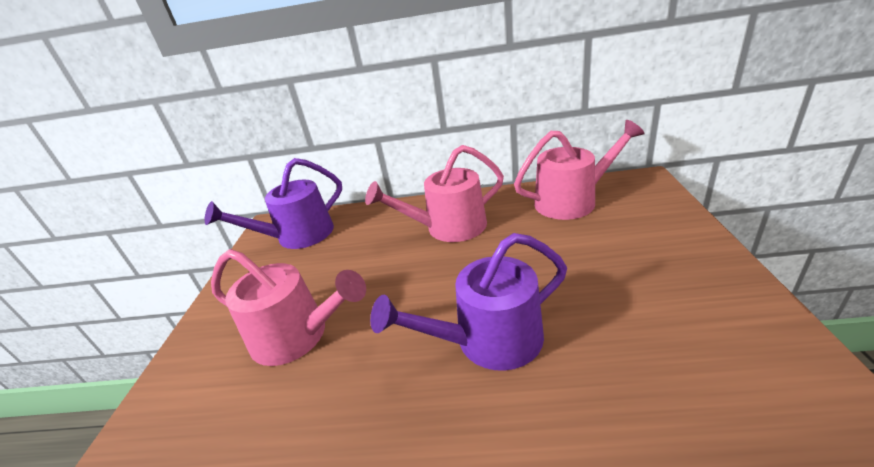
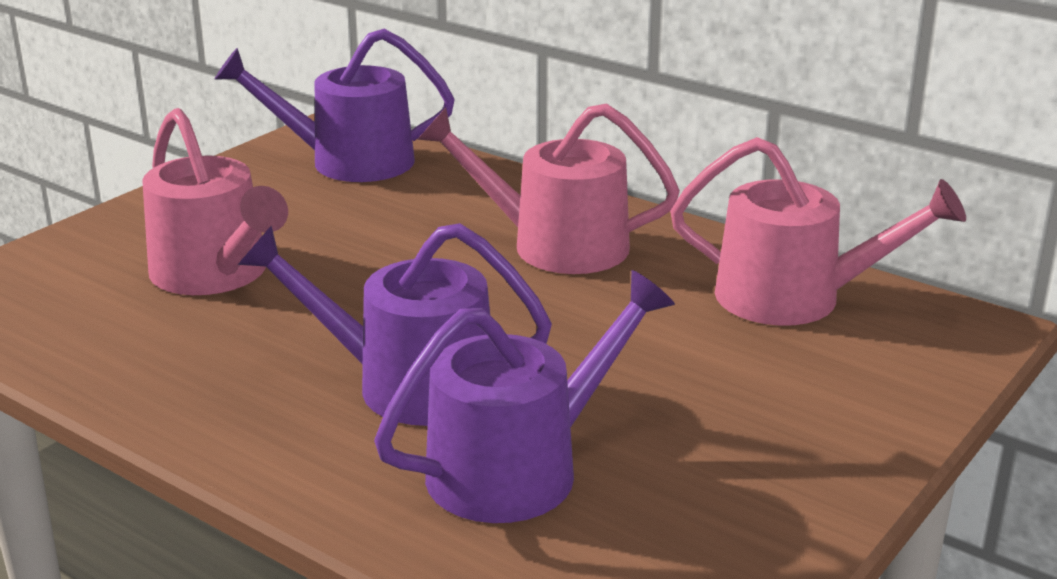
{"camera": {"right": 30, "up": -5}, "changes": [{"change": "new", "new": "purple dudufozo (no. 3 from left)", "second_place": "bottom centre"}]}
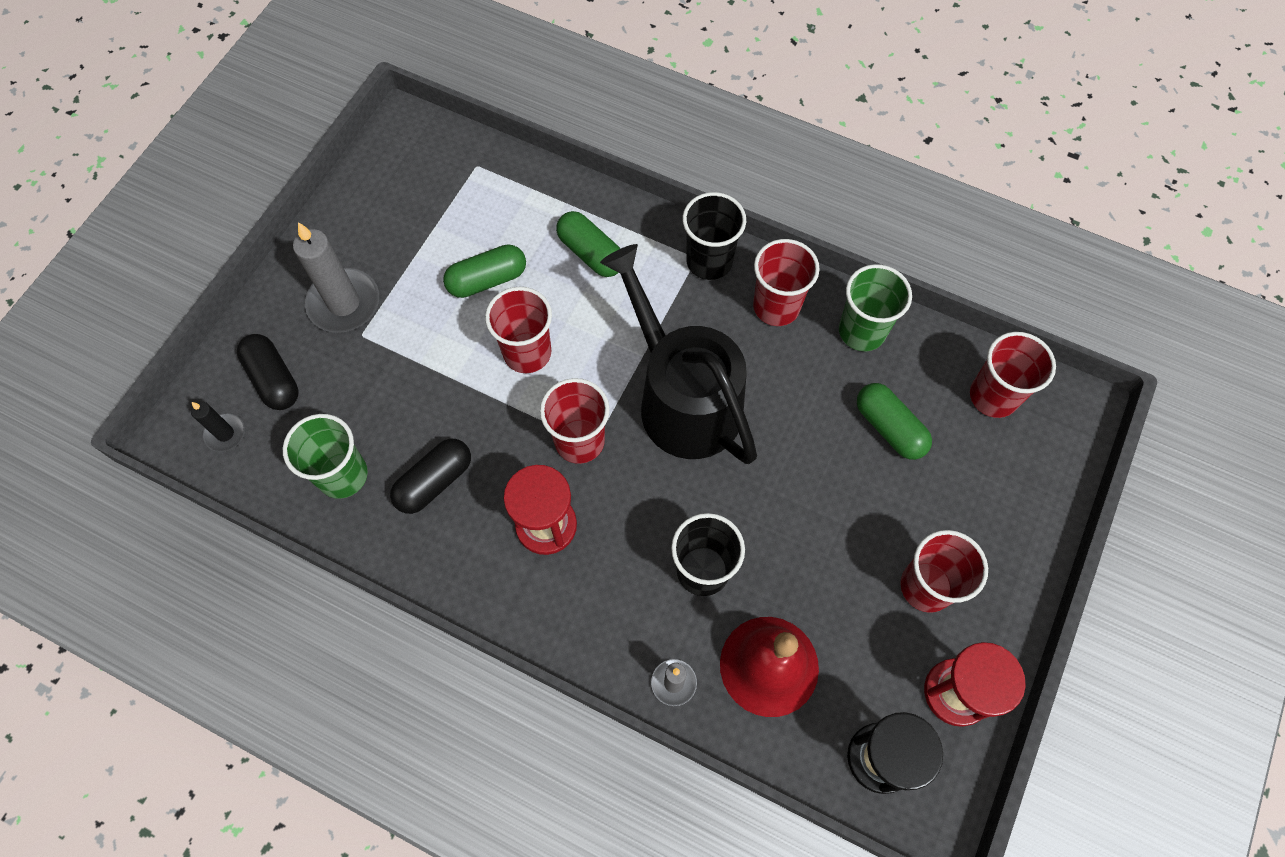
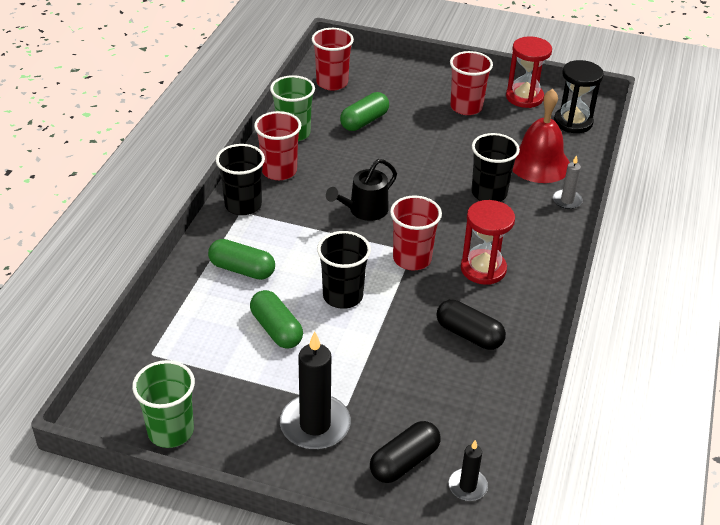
{"camera": {"right": -100, "up": -25}, "changes": [{"change": "shifted", "old": "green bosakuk (no. 1 from left)", "first_place": "middle left", "second_place": "bottom left"}, {"change": "repainted", "old": "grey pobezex (no. 1 from left)", "new": "black pobezex (no. 1 from left)", "first_place": "top left", "second_place": "bottom centre"}, {"change": "repainted", "old": "red bosakuk (no. 1 from left)", "new": "black bosakuk (no. 2 from left)", "first_place": "centre", "second_place": "centre"}, {"change": "rotated", "old": "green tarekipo (no. 2 from left in the first image)", "first_place": "top centre", "second_place": "centre", "degrees": 75}, {"change": "scaled", "old": "black dudufozo", "first_place": "centre", "second_place": "centre", "factor": 0.51}]}
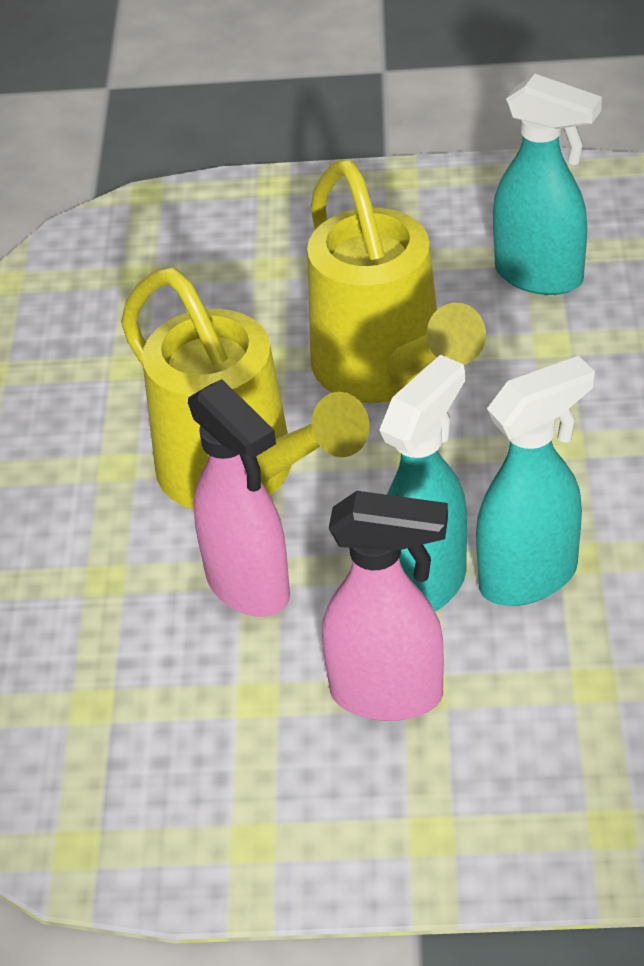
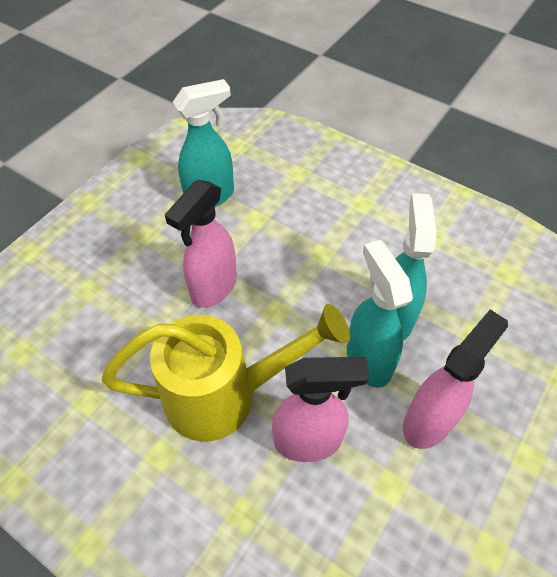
{"camera": {"right": -60, "up": 10}, "changes": [{"change": "swapped", "old": "yellow dudufozo (no. 2 from left)", "new": "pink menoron (no. 1 from left)", "first_place": "top centre", "second_place": "centre"}]}
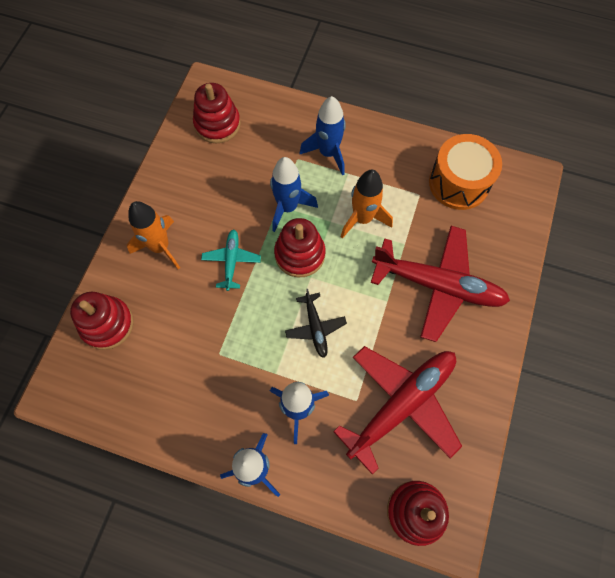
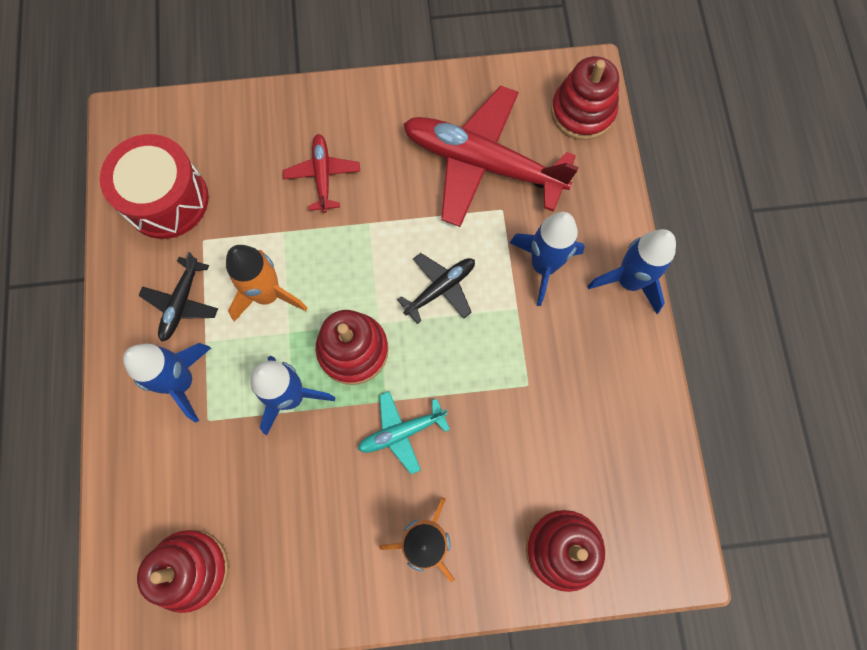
{"camera": {"right": -115, "up": 5}, "changes": [{"change": "scaled", "old": "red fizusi (no. 2 from left in the first image)", "first_place": "middle right", "second_place": "top centre", "factor": 0.48}, {"change": "repainted", "old": "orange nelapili", "new": "red nelapili", "first_place": "top right", "second_place": "top left"}, {"change": "new", "new": "black fizusi (no. 1 from left)", "second_place": "middle left"}]}
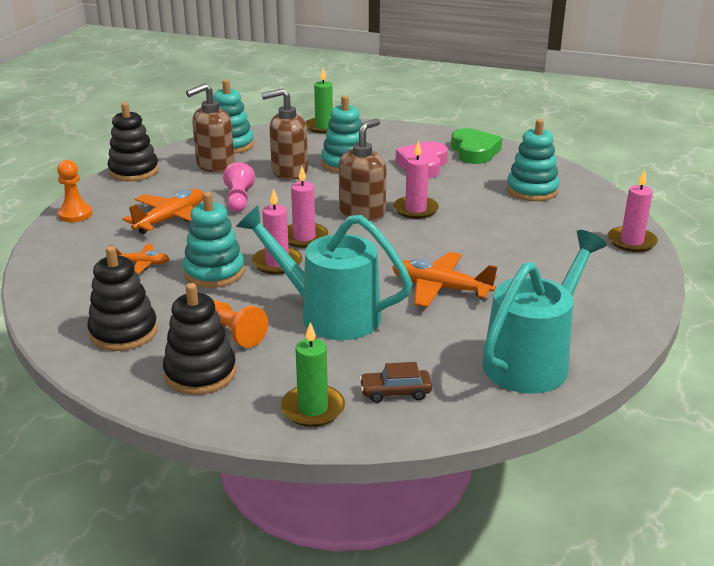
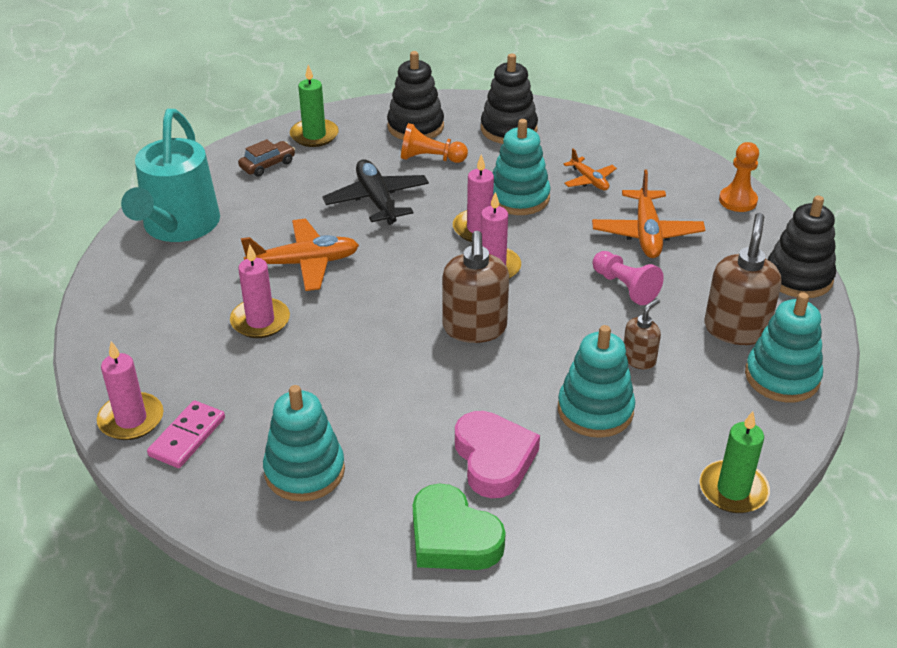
{"camera": {"right": 145, "up": 10}, "changes": [{"change": "rotated", "old": "orange fizusi (no. 1 from left in the first image)", "first_place": "middle left", "second_place": "top centre", "degrees": -90}, {"change": "swapped", "old": "turquoise dudufozo (no. 1 from left)", "new": "black fizusi", "first_place": "centre", "second_place": "top centre"}, {"change": "scaled", "old": "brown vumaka (no. 2 from left)", "first_place": "top centre", "second_place": "middle right", "factor": 0.55}, {"change": "shifted", "old": "pink pobezex (no. 3 from left in the first image)", "new": "pink pobezex (no. 2 from left)", "first_place": "top centre", "second_place": "middle left"}, {"change": "new", "new": "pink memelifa", "second_place": "bottom left"}]}
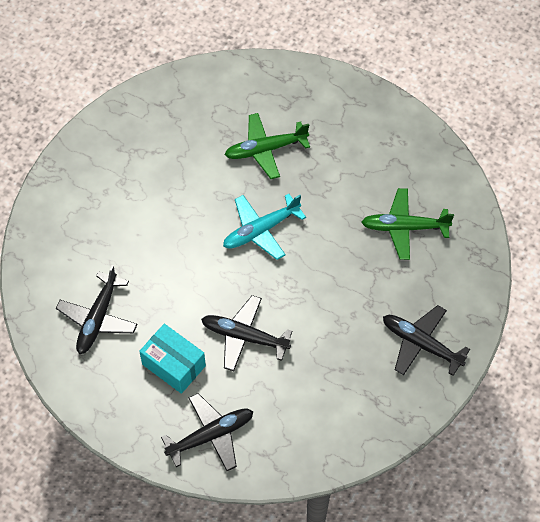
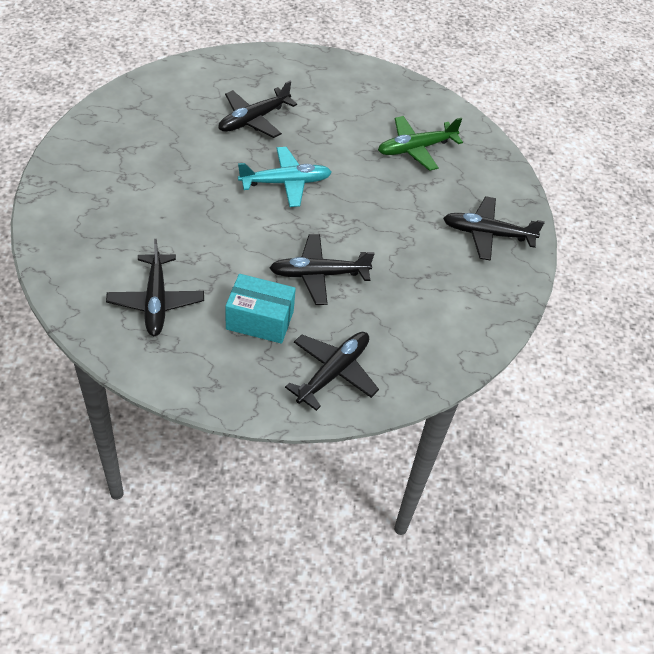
{"camera": {"right": -30, "up": -10}, "changes": [{"change": "rotated", "old": "turquoise fizusi", "first_place": "centre", "second_place": "top centre", "degrees": -135}, {"change": "repainted", "old": "green fizusi (no. 1 from left)", "new": "black fizusi (no. 2 from left)", "first_place": "top centre", "second_place": "top centre"}]}
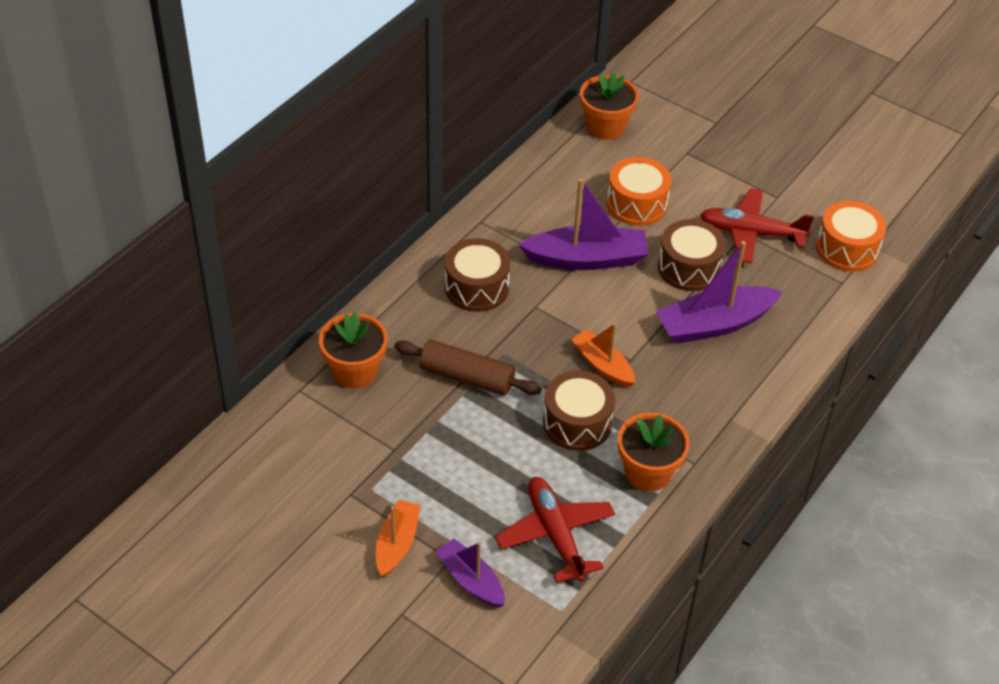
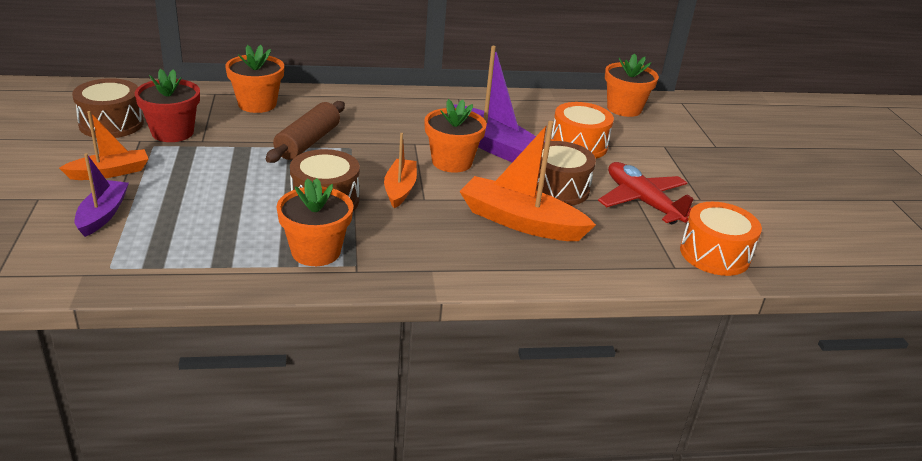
{"camera": {"right": 45, "up": -15}, "changes": [{"change": "rotated", "old": "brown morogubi", "first_place": "centre", "second_place": "top left", "degrees": 45}, {"change": "shifted", "old": "brown nelapili (no. 1 from left)", "first_place": "centre", "second_place": "top left"}, {"change": "gone", "old": "red fizusi (no. 1 from left)", "first_place": "bottom centre"}, {"change": "repainted", "old": "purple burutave (no. 3 from left)", "new": "orange burutave (no. 3 from left)", "first_place": "middle right", "second_place": "centre"}, {"change": "new", "new": "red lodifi", "second_place": "top left"}, {"change": "new", "new": "orange lodifi (no. 3 from left)", "second_place": "top centre"}]}
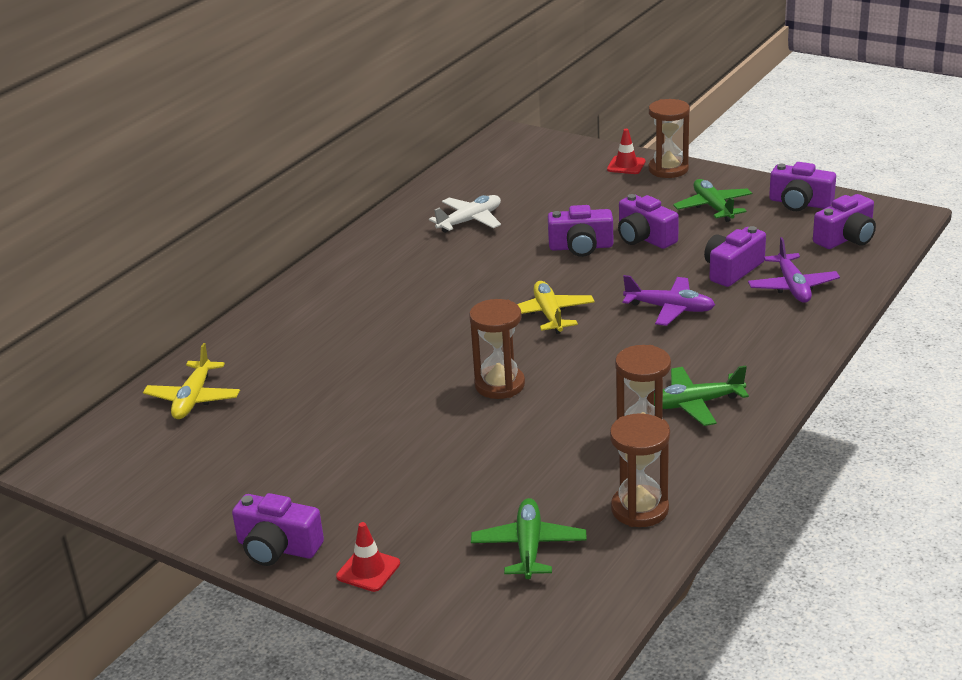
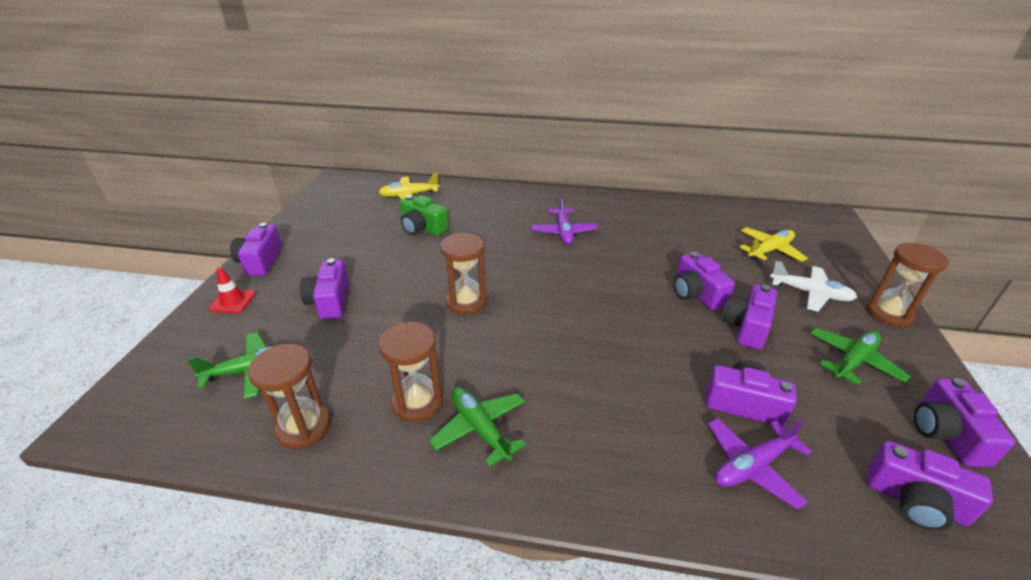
{"camera": {"right": 65, "up": 5}, "changes": [{"change": "shifted", "old": "white fizusi", "first_place": "top centre", "second_place": "middle right"}, {"change": "shifted", "old": "yellow fizusi (no. 2 from left)", "first_place": "centre", "second_place": "middle right"}, {"change": "gone", "old": "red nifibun (no. 2 from left)", "first_place": "top centre"}, {"change": "shifted", "old": "purple fizusi (no. 1 from left)", "first_place": "middle right", "second_place": "centre"}, {"change": "new", "new": "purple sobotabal (no. 2 from left)", "second_place": "middle left"}, {"change": "new", "new": "green sobotabal", "second_place": "centre"}]}
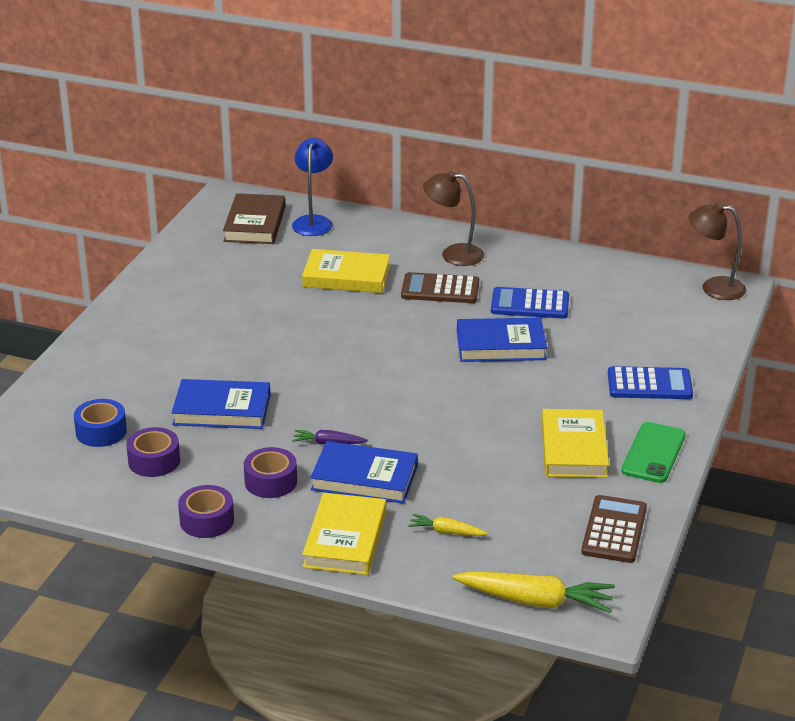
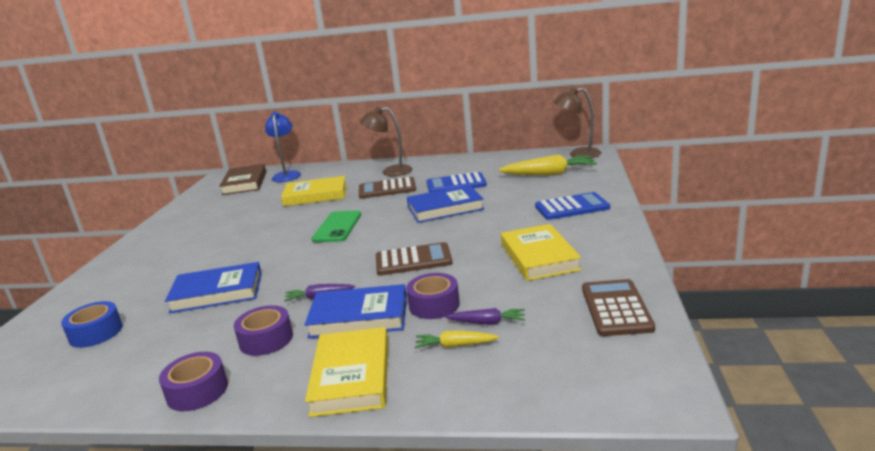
{"camera": {"right": -10, "up": -10}, "changes": [{"change": "shifted", "old": "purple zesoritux (no. 1 from left in the first image)", "new": "purple zesoritux (no. 3 from left)", "first_place": "middle left", "second_place": "centre"}, {"change": "shifted", "old": "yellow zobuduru (no. 2 from left)", "first_place": "bottom right", "second_place": "centre"}, {"change": "shifted", "old": "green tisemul", "first_place": "middle right", "second_place": "centre"}, {"change": "new", "new": "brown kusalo (no. 2 from left)", "second_place": "centre"}, {"change": "new", "new": "purple zobuduru (no. 2 from left)", "second_place": "bottom centre"}]}
